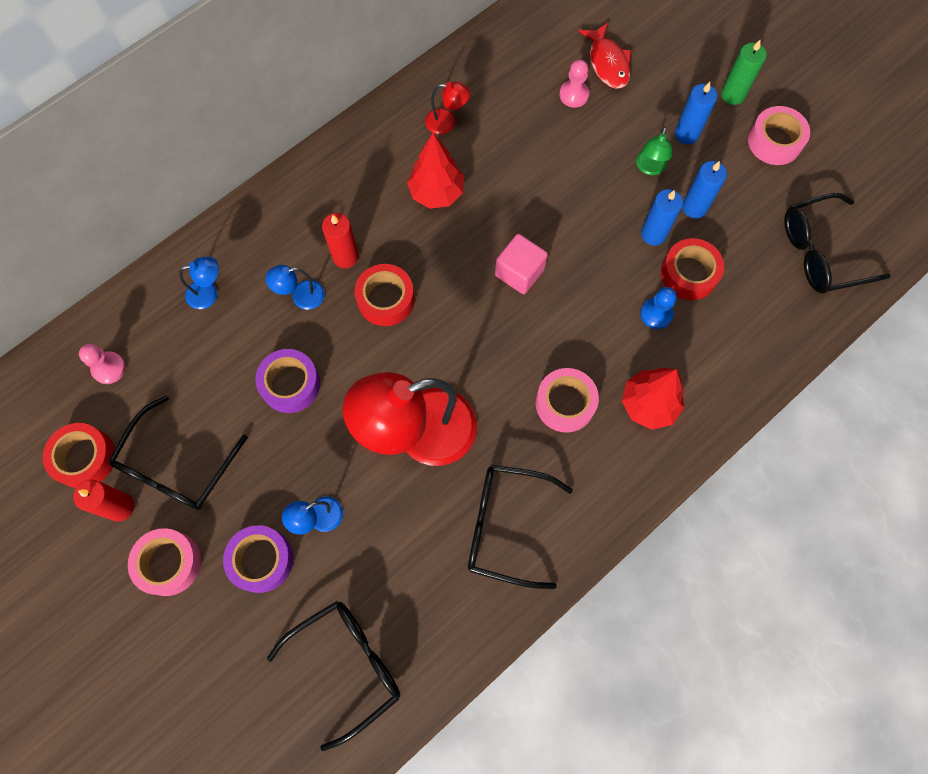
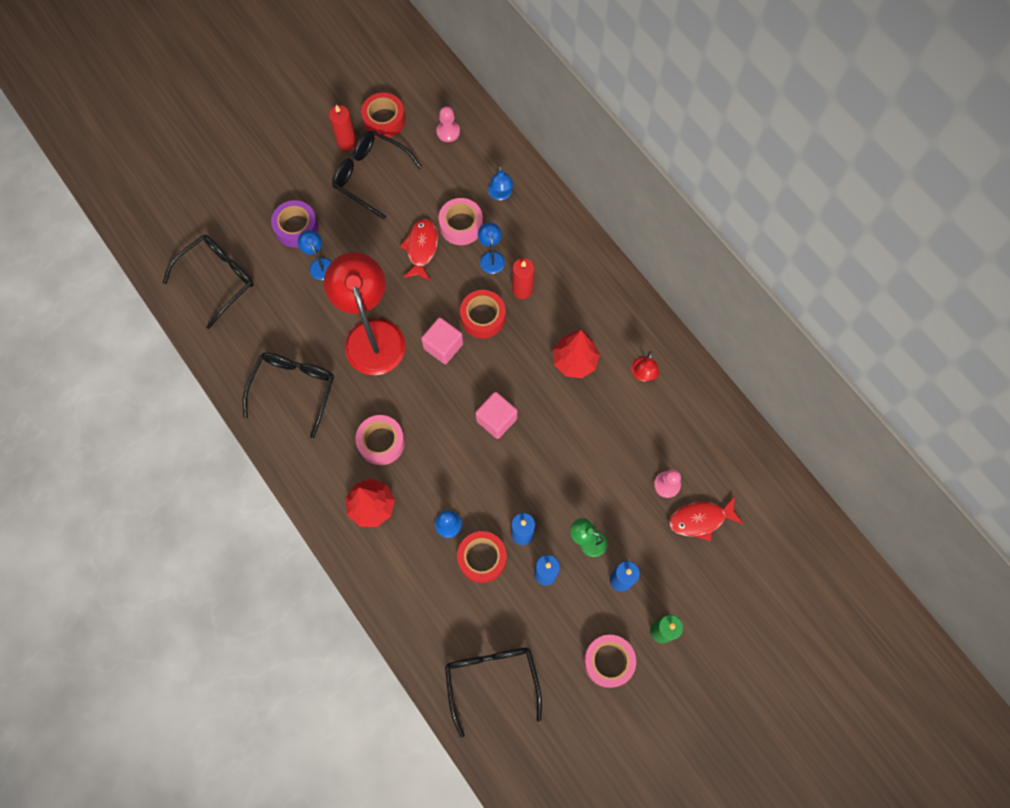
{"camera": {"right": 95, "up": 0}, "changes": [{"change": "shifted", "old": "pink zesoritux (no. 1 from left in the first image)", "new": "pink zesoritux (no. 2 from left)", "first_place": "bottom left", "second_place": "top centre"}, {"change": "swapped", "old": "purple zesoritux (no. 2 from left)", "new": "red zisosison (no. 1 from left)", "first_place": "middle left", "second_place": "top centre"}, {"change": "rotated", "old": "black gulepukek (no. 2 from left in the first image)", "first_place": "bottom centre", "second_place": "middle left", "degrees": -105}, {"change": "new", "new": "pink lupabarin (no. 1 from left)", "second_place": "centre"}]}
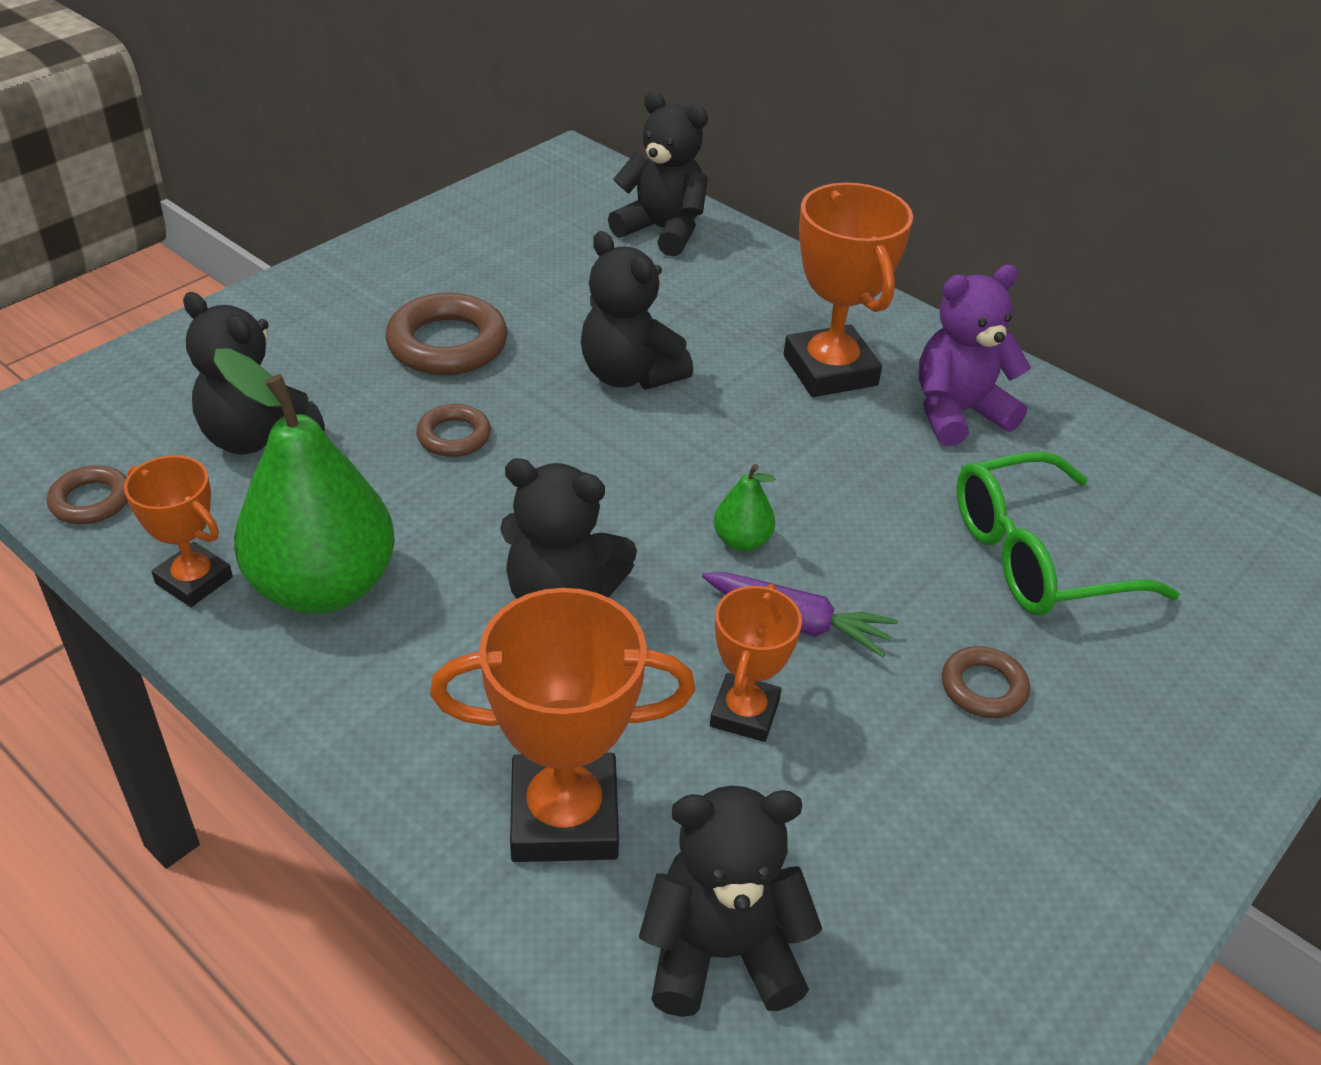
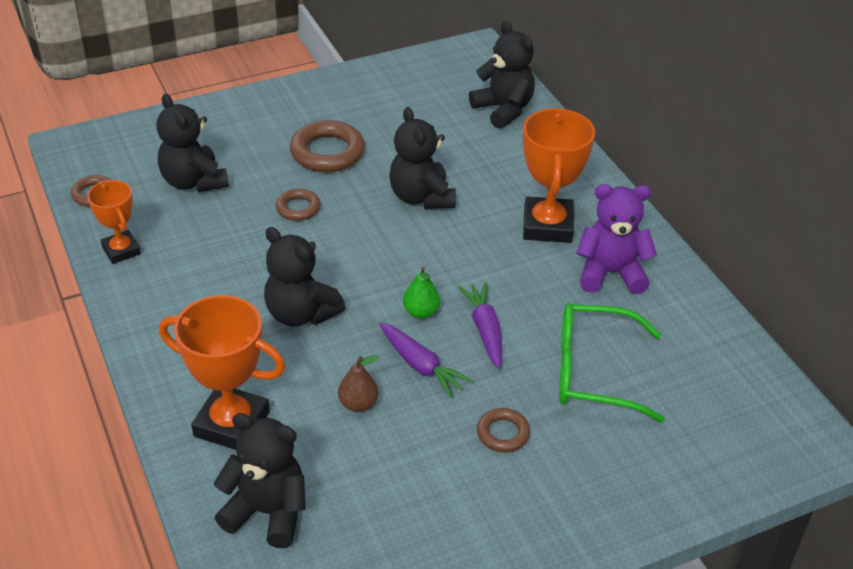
{"camera": {"right": 25, "up": 0}, "changes": [{"change": "gone", "old": "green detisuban (no. 1 from left)", "first_place": "middle left"}, {"change": "swapped", "old": "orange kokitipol (no. 3 from left)", "new": "brown detisuban", "first_place": "centre", "second_place": "bottom centre"}, {"change": "new", "new": "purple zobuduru (no. 2 from left)", "second_place": "centre"}]}
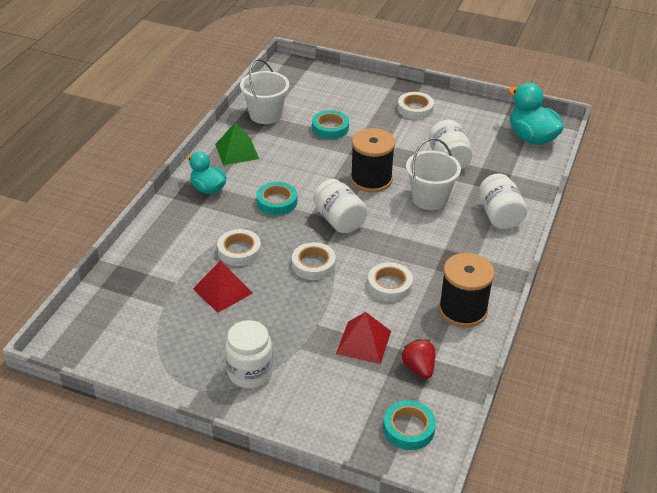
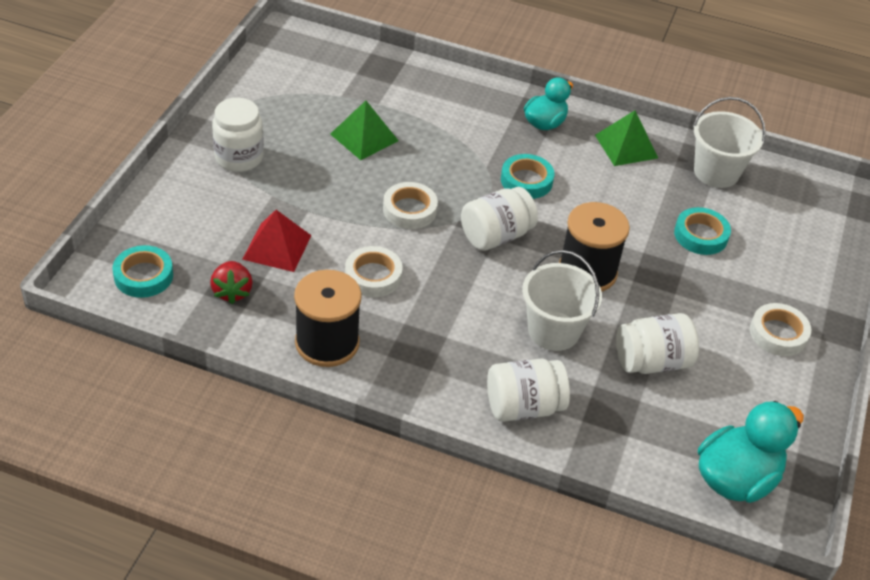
{"camera": {"right": 85, "up": 5}, "changes": [{"change": "repainted", "old": "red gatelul (no. 1 from left)", "new": "green gatelul (no. 1 from left)", "first_place": "centre", "second_place": "top centre"}, {"change": "gone", "old": "white zesoritux (no. 1 from left)", "first_place": "centre"}, {"change": "rotated", "old": "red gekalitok", "first_place": "bottom centre", "second_place": "middle left", "degrees": 105}]}
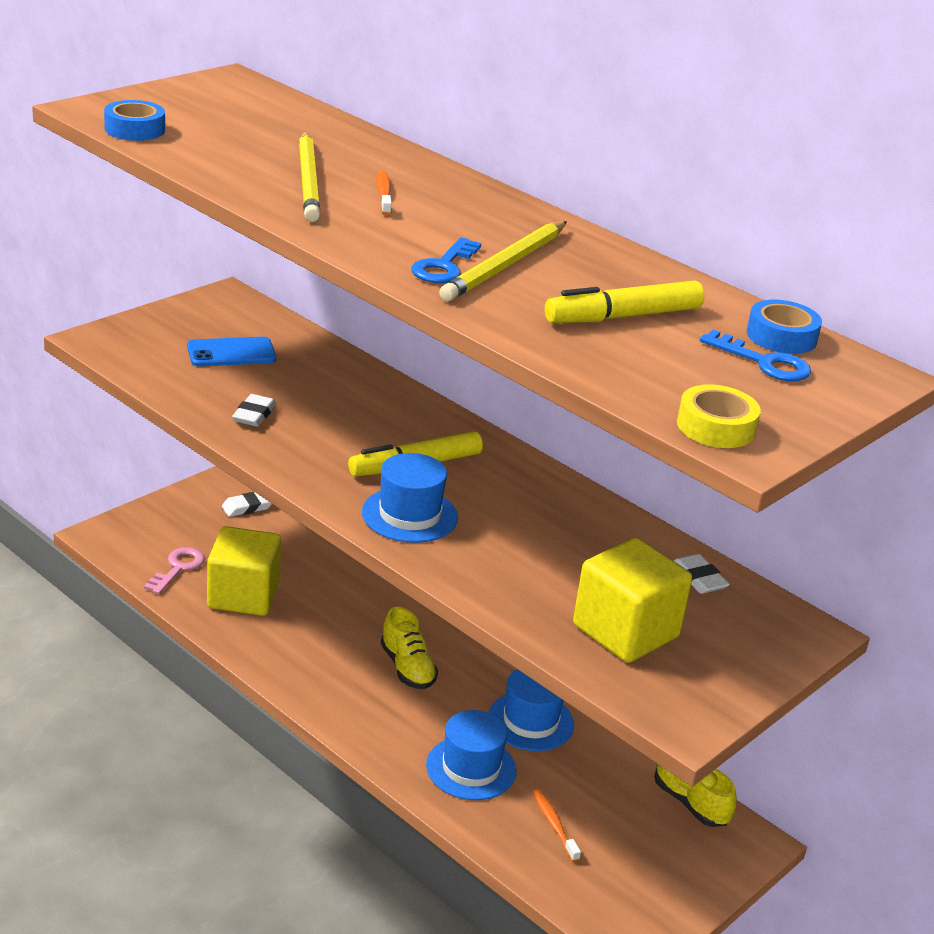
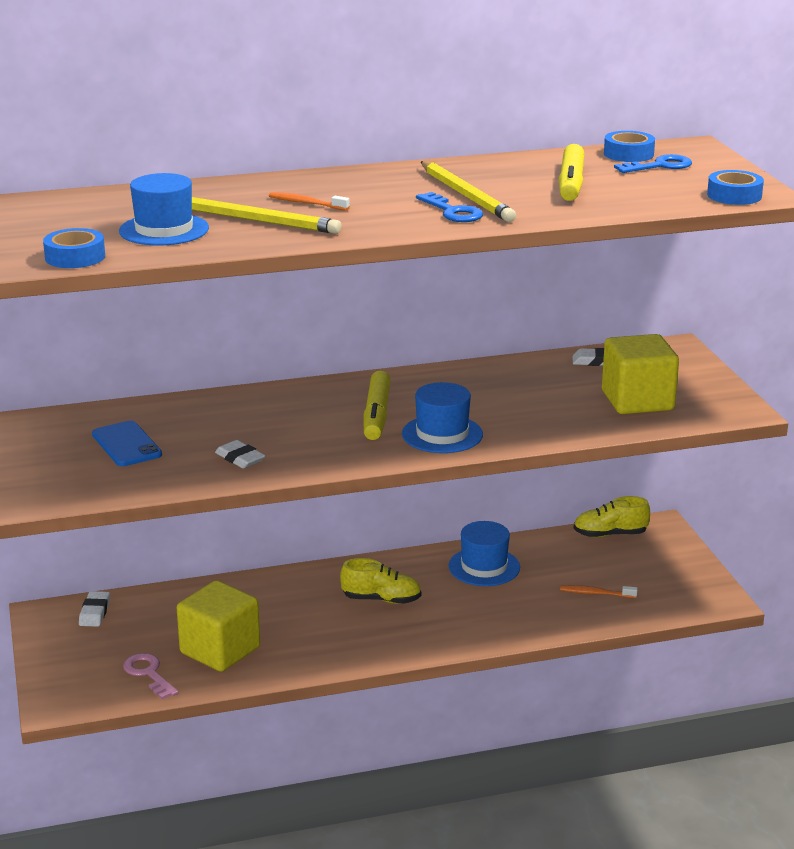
{"camera": {"right": -55, "up": -5}, "changes": [{"change": "rotated", "old": "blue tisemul", "first_place": "middle left", "second_place": "middle left", "degrees": -45}, {"change": "shifted", "old": "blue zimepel (no. 2 from left in the first image)", "new": "blue zimepel (no. 1 from left)", "first_place": "bottom centre", "second_place": "top left"}, {"change": "repainted", "old": "yellow zesoritux", "new": "blue zesoritux (no. 3 from left)", "first_place": "middle right", "second_place": "top right"}]}
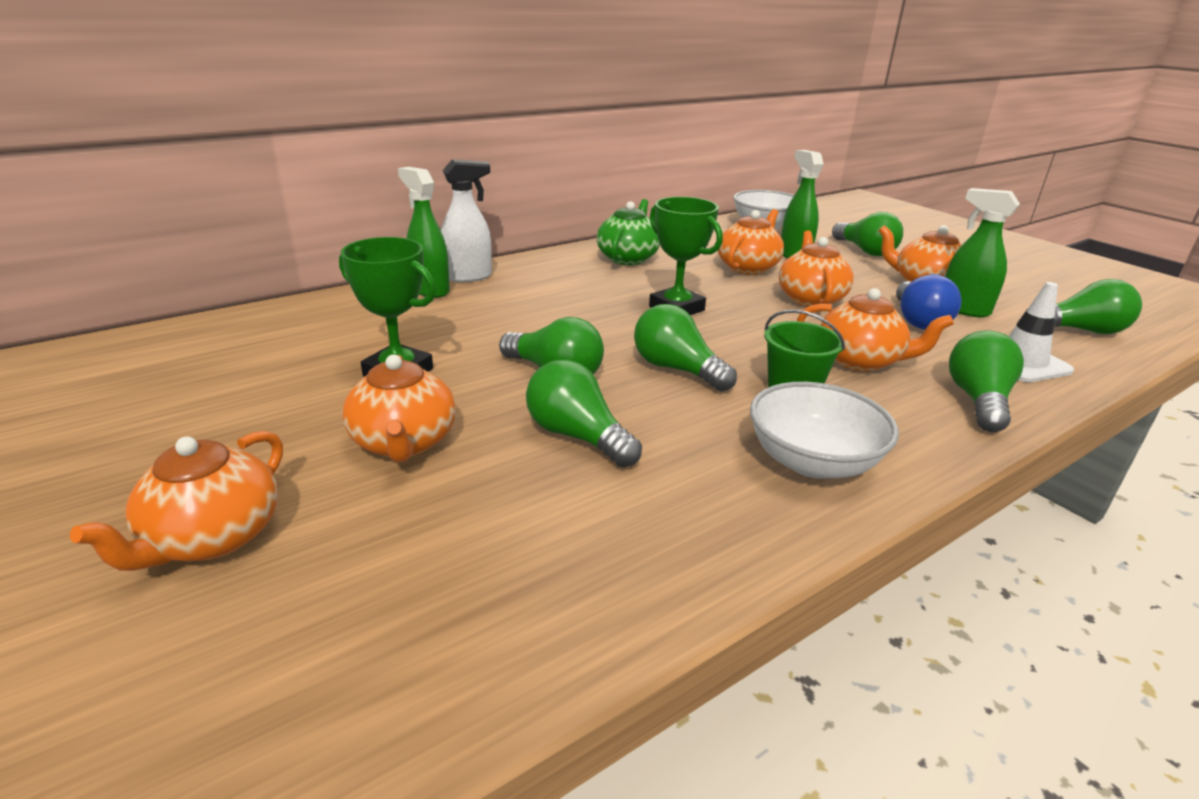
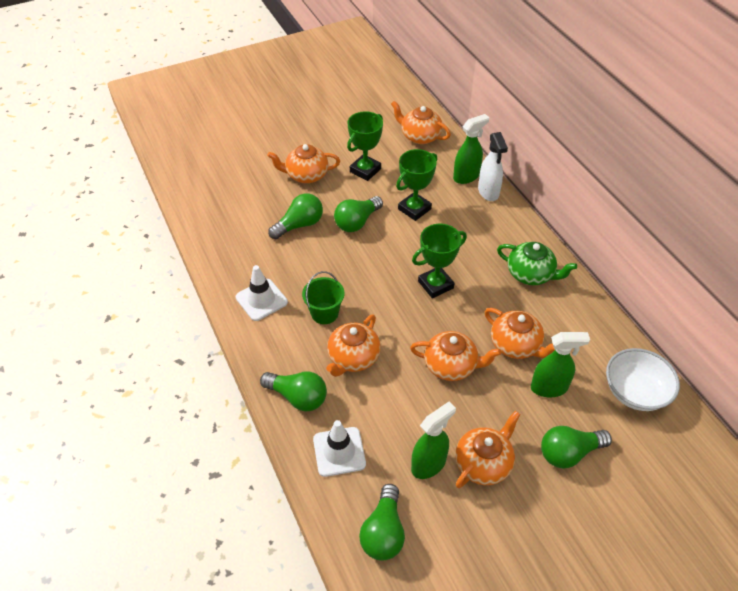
{"camera": {"right": 100, "up": 20}, "changes": [{"change": "shifted", "old": "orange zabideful (no. 1 from left in the first image)", "new": "orange zabideful (no. 3 from left)", "first_place": "middle left", "second_place": "top centre"}, {"change": "gone", "old": "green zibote (no. 3 from left)", "first_place": "centre"}, {"change": "swapped", "old": "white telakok (no. 2 from left)", "new": "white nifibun (no. 1 from left)", "first_place": "middle right", "second_place": "centre"}, {"change": "gone", "old": "blue zibote", "first_place": "middle right"}, {"change": "new", "new": "green kokitipol (no. 2 from left)", "second_place": "top centre"}]}
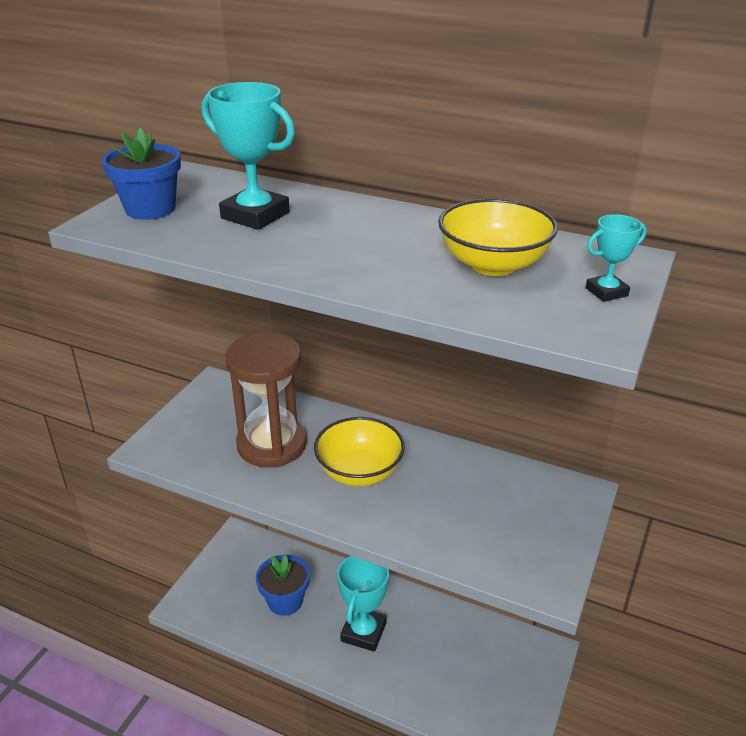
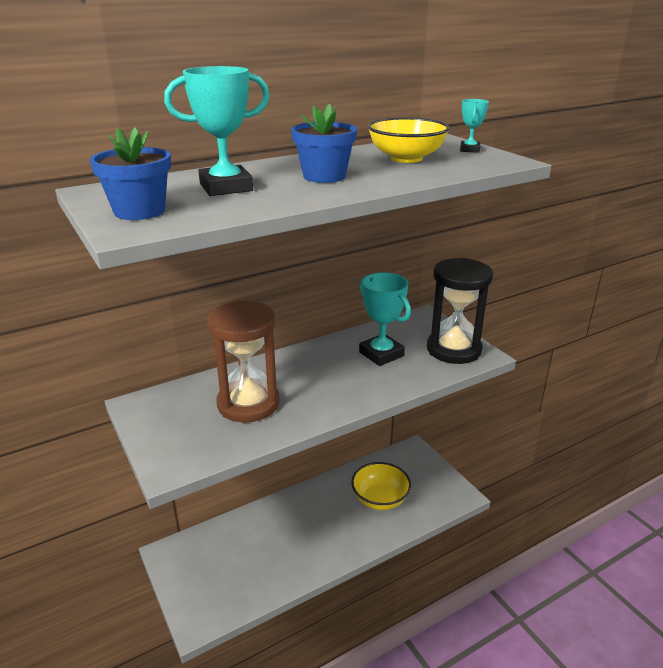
{"camera": {"right": -55, "up": -5}, "changes": [{"change": "shifted", "old": "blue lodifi (no. 2 from left)", "first_place": "bottom centre", "second_place": "top centre"}, {"change": "shifted", "old": "yellow telakok (no. 1 from left)", "first_place": "centre", "second_place": "bottom centre"}, {"change": "shifted", "old": "turquoise kokitipol (no. 2 from left)", "first_place": "bottom centre", "second_place": "centre"}, {"change": "new", "new": "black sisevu", "second_place": "middle right"}]}
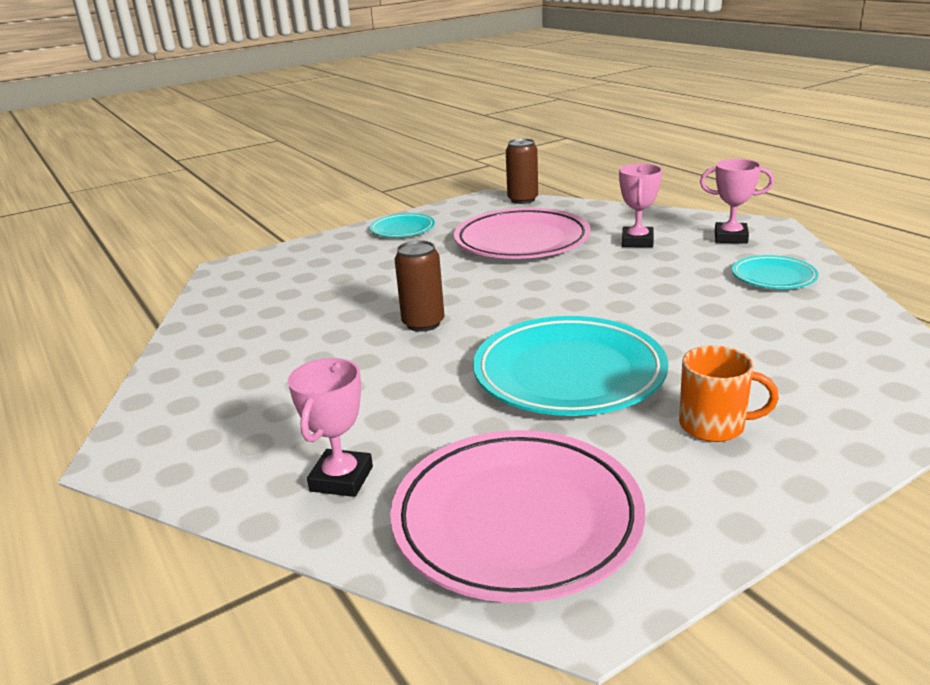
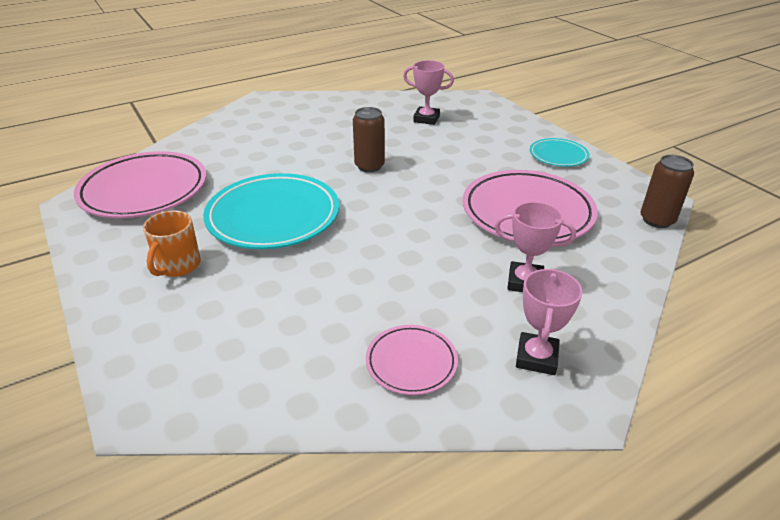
{"camera": {"right": 90, "up": 10}, "changes": [{"change": "shifted", "old": "pink kokitipol (no. 1 from left)", "first_place": "centre", "second_place": "top centre"}, {"change": "repainted", "old": "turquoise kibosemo (no. 3 from left)", "new": "pink kibosemo (no. 2 from left)", "first_place": "middle right", "second_place": "bottom centre"}]}
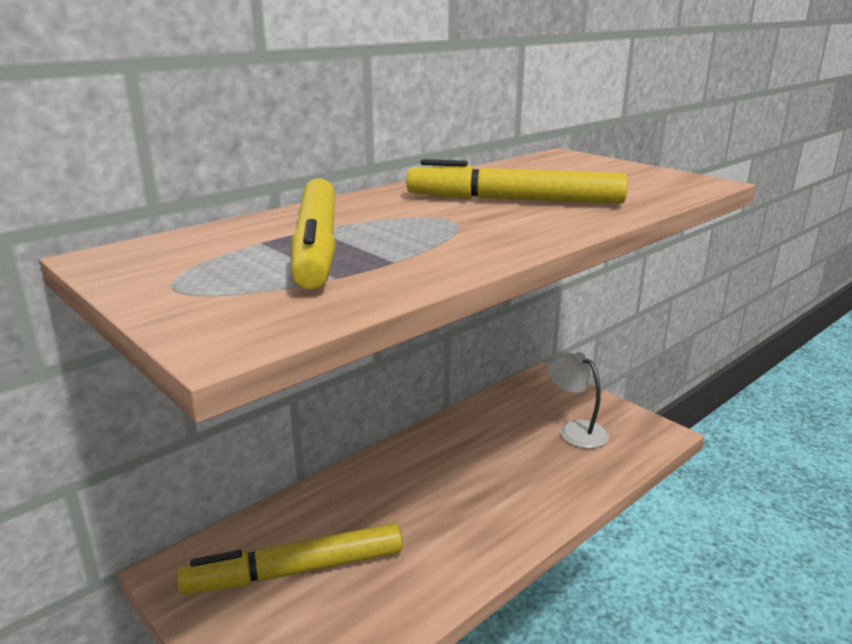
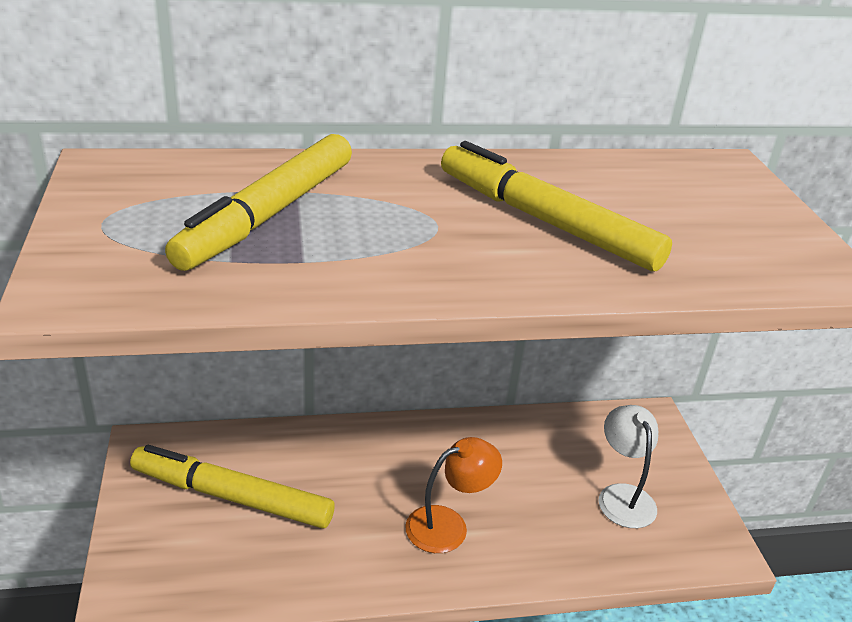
{"camera": {"right": 30, "up": 10}, "changes": [{"change": "new", "new": "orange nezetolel", "second_place": "bottom centre"}]}
